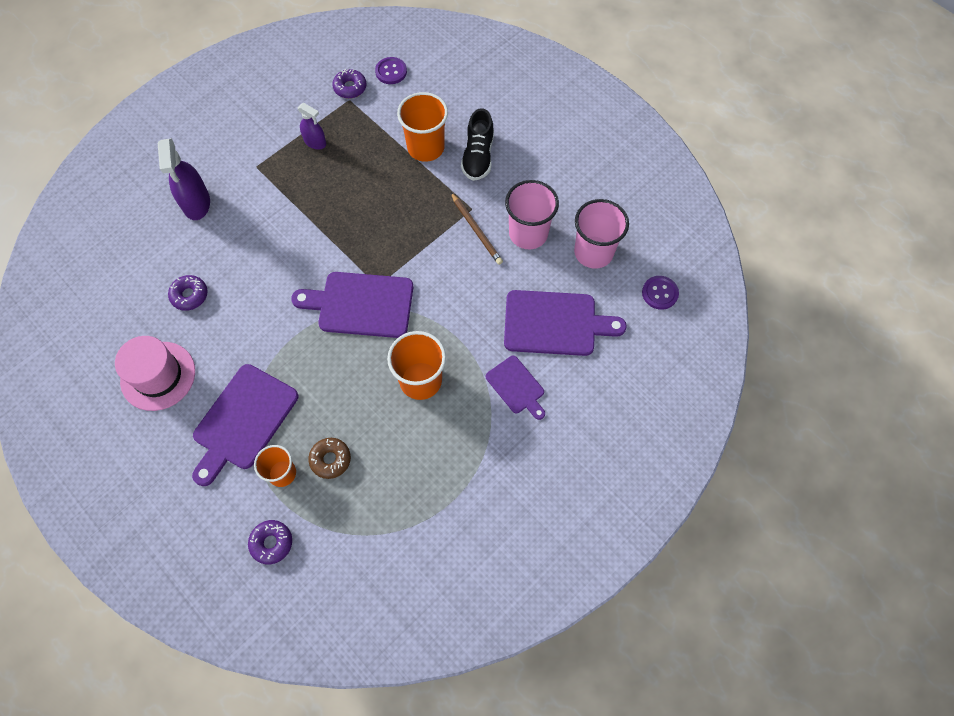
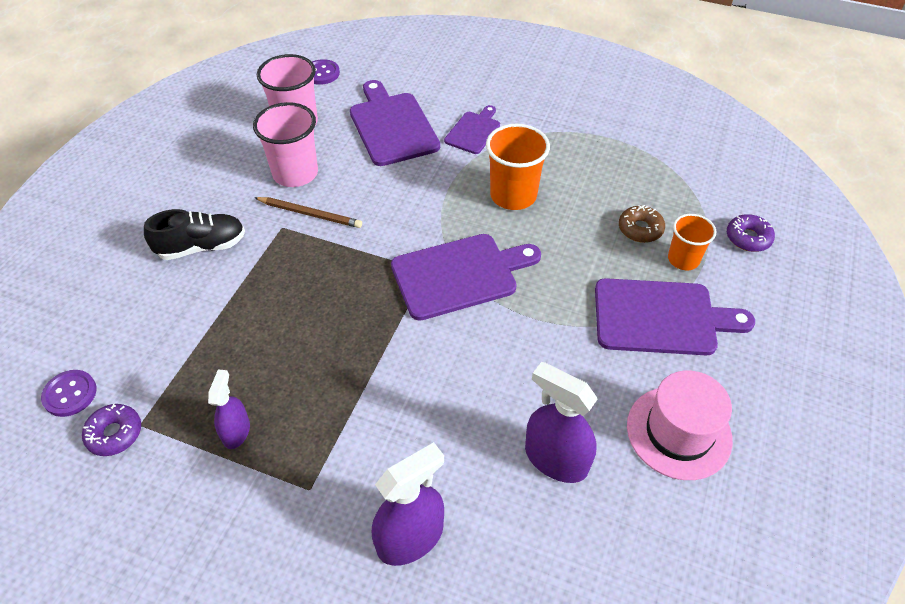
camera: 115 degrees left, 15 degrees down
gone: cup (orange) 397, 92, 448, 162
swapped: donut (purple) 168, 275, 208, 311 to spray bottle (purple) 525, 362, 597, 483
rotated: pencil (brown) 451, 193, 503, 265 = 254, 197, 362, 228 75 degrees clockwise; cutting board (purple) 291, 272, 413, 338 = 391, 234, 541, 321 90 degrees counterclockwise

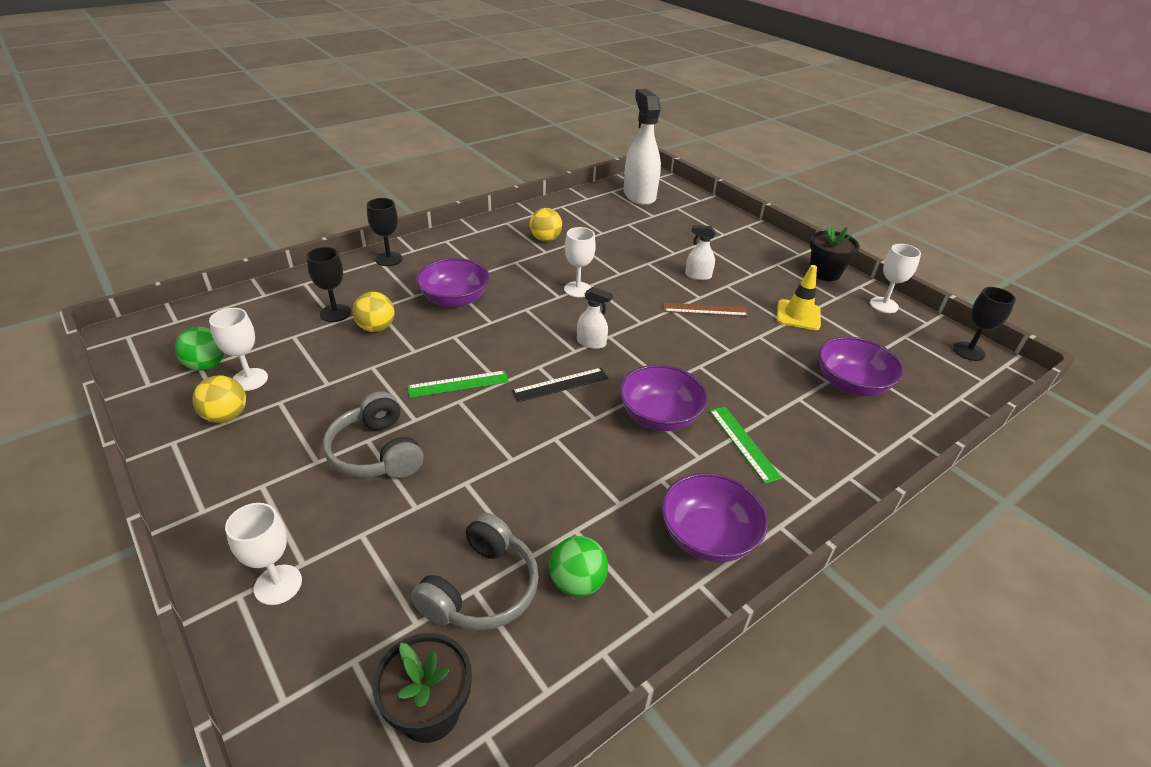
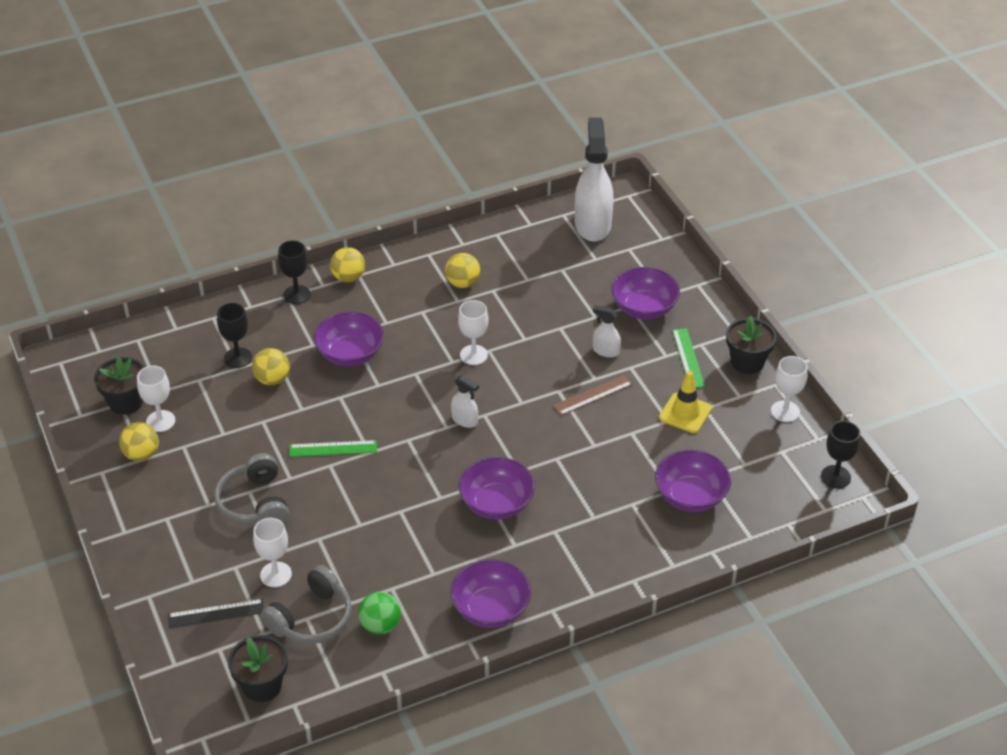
camera: 15 degrees right, 5 degrees up
new: ball (yellow) 330, 247, 365, 282; bowl (purple) 611, 267, 680, 320
shifted: ruler (black) 512, 368, 608, 402 to 168, 599, 264, 628; ruler (green) 710, 407, 782, 484 to 672, 328, 705, 388; goblet (white) 225, 503, 302, 605 to 253, 518, 292, 587
swapped: ball (green) 175, 327, 224, 371 to flower pot (black) 94, 357, 145, 415
rotated: ruler (brown) 663, 303, 749, 316 = 553, 375, 633, 415 45 degrees counterclockwise

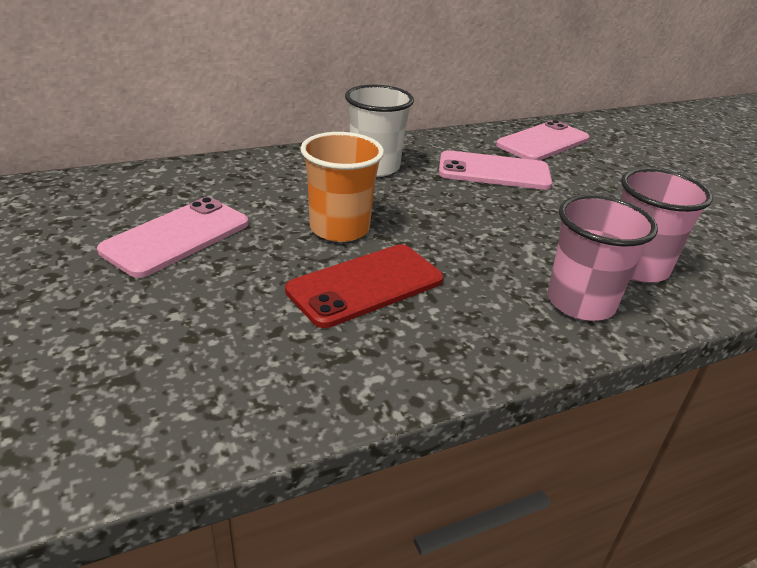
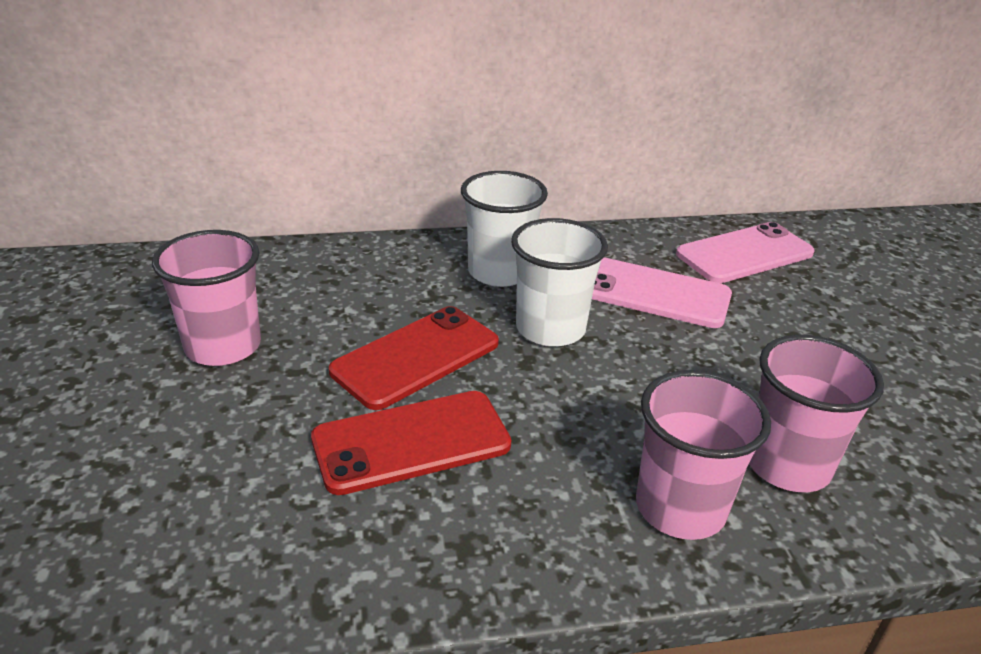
camera: 15 degrees right, 0 degrees up
new: cup (white) 511, 218, 608, 347
swapped: cup (orange) 300, 132, 384, 242 to phone (red) 329, 306, 499, 410; phone (pink) 97, 197, 249, 278 to cup (pink) 152, 230, 261, 366

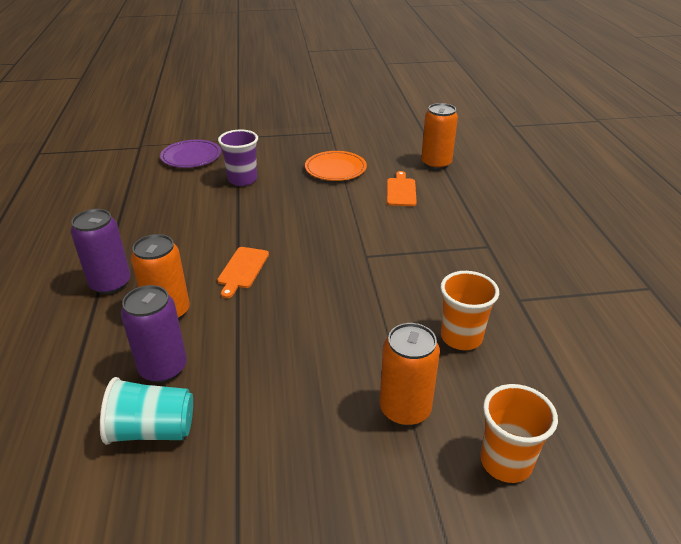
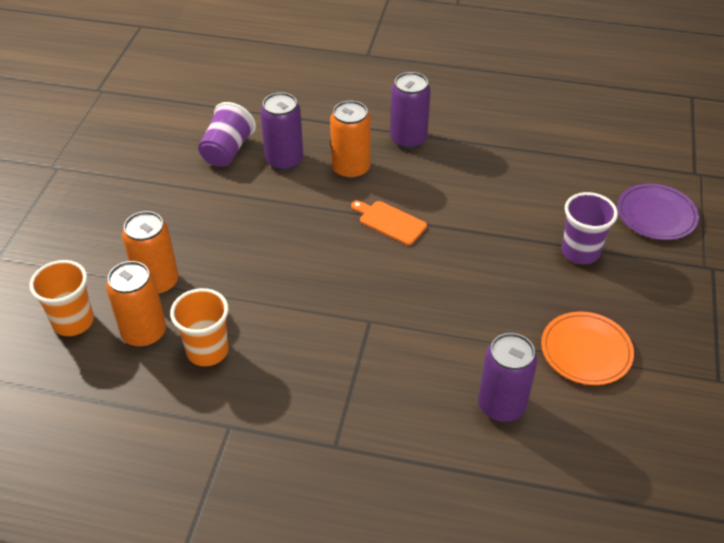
camera: 110 degrees right, 10 degrees up
shifted: can (orange) 421, 103, 458, 170 to 106, 261, 166, 347
swapped: cutting board (orange) 387, 171, 417, 206 to can (purple) 478, 333, 537, 422
repainted: cup (turquoise) 100, 377, 193, 445 to cup (purple) 198, 102, 256, 167

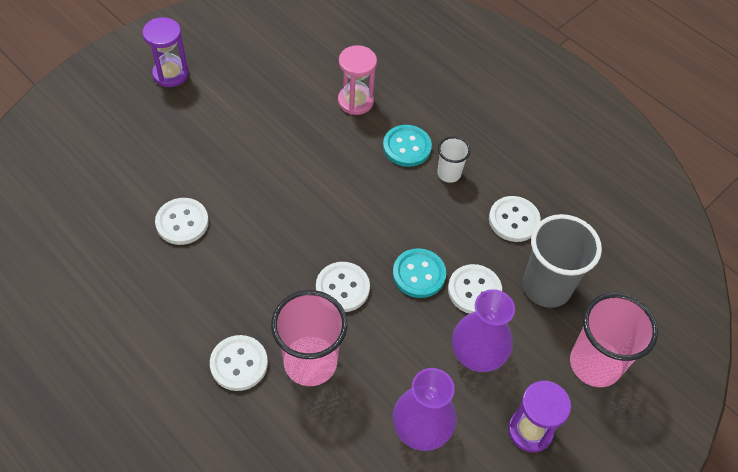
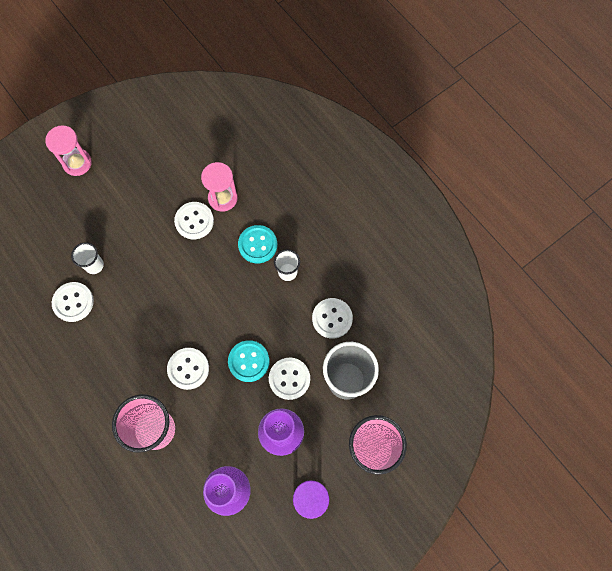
camera: 10 degrees right, 15 degrees up
new: cup (white) 71, 242, 104, 274
shifted: button (white) 210, 335, 268, 391 to 174, 202, 214, 239
repainted: hourglass (purple) 142, 17, 189, 87 to hourglass (pink) 45, 125, 92, 176

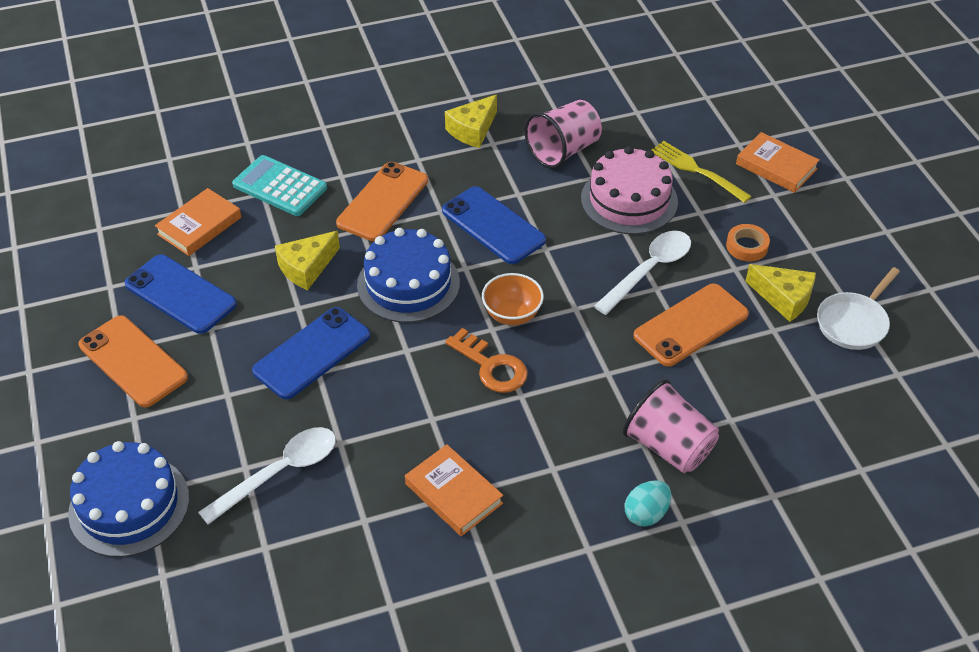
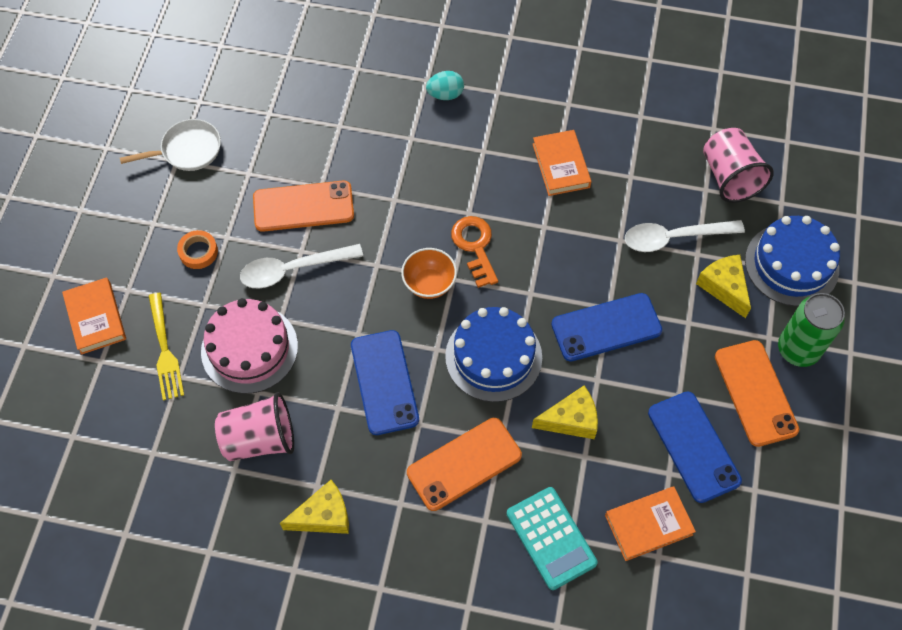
camera: 150 degrees left, 15 degrees up
new: can (green) 778, 293, 845, 367
shifted: cheese (yellow) 745, 264, 816, 322 to 696, 255, 751, 318; cup (pink) 623, 379, 719, 473 to 703, 128, 774, 203

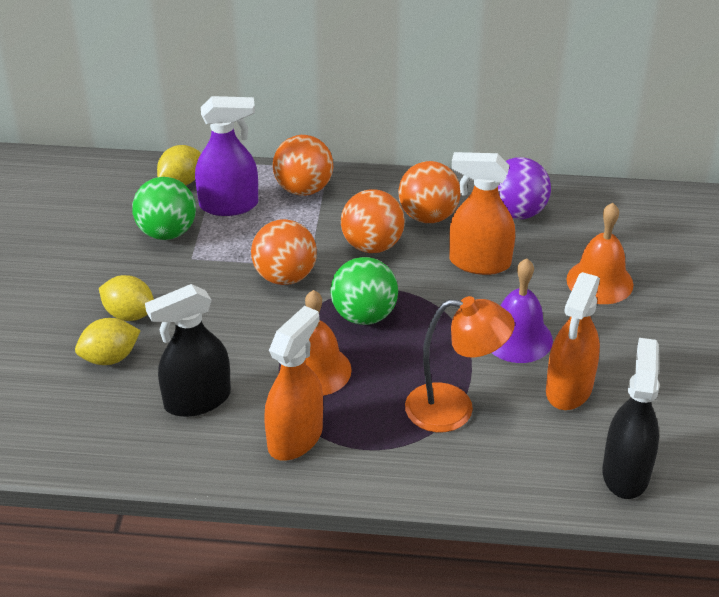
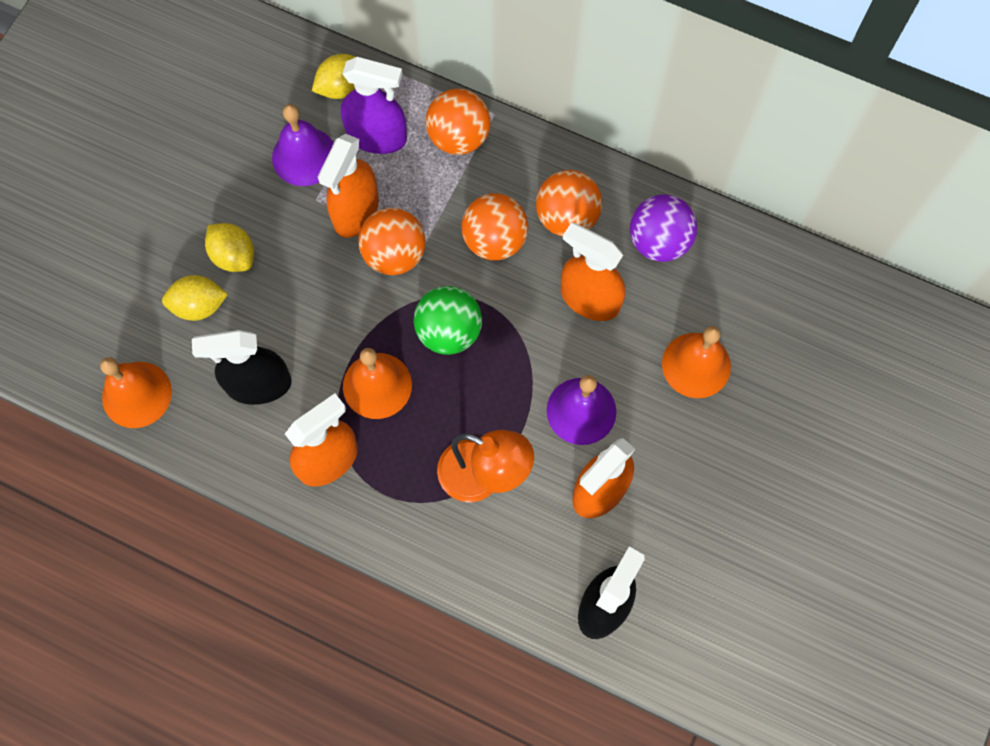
camera: 20 degrees right, 30 degrees up
new: spray bottle (orange) 318, 134, 379, 238; bell (orange) 100, 357, 172, 428
swapped: ball (green) 132, 177, 196, 240 to bell (purple) 272, 104, 334, 186

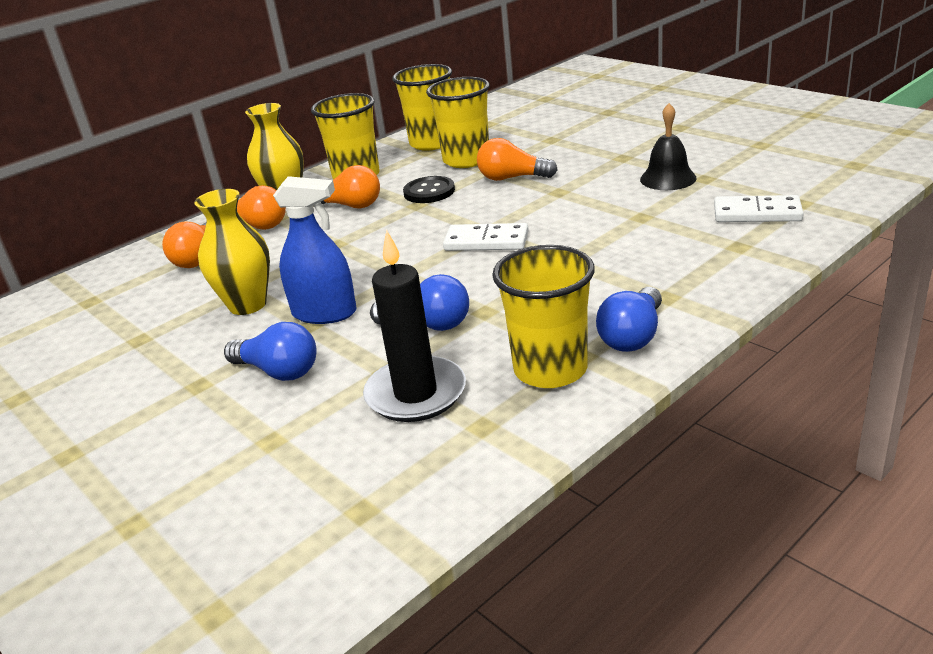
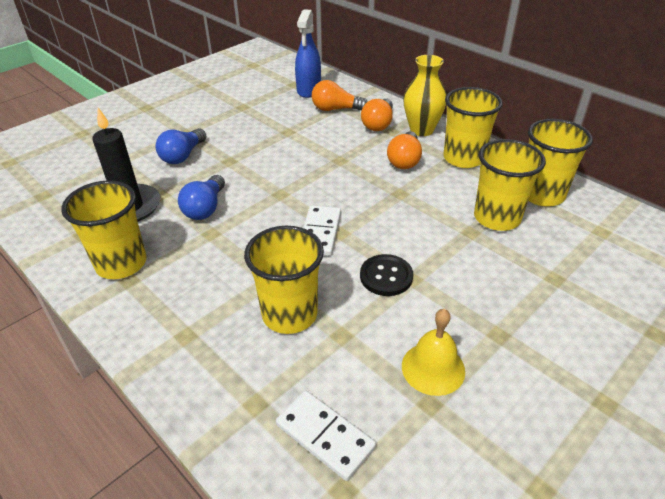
camera: 85 degrees right, 10 degrees up
gone: light bulb (orange) 477, 138, 558, 181; vase (yellow) 194, 189, 270, 315; light bulb (blue) 596, 287, 662, 352
new: cup (yellow) 244, 226, 324, 334
shifted: spray bottle (blue) 273, 176, 357, 324 to 295, 9, 321, 98; button (black) 403, 176, 455, 203 to 360, 254, 413, 296
repainted: bell (black) 640, 103, 697, 190 to bell (yellow) 402, 309, 465, 396
rotated: domino (white) 714, 195, 804, 222 = 276, 391, 376, 481 60 degrees counterclockwise

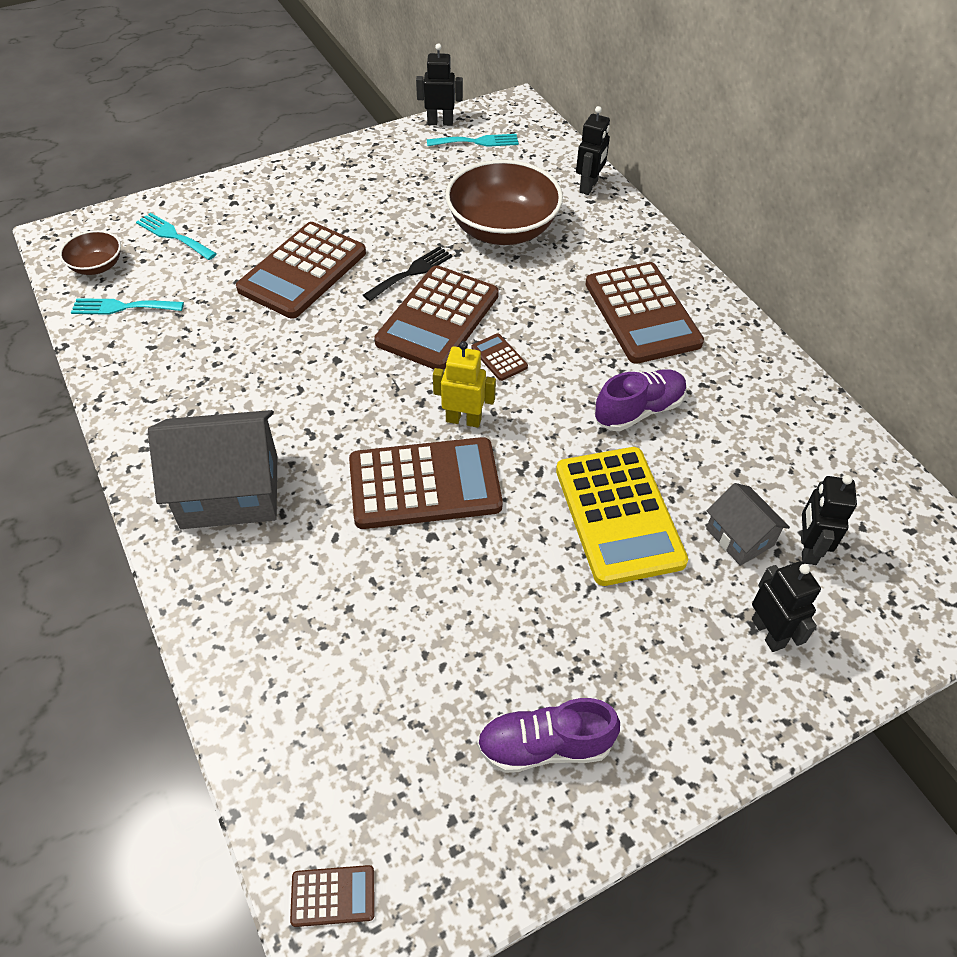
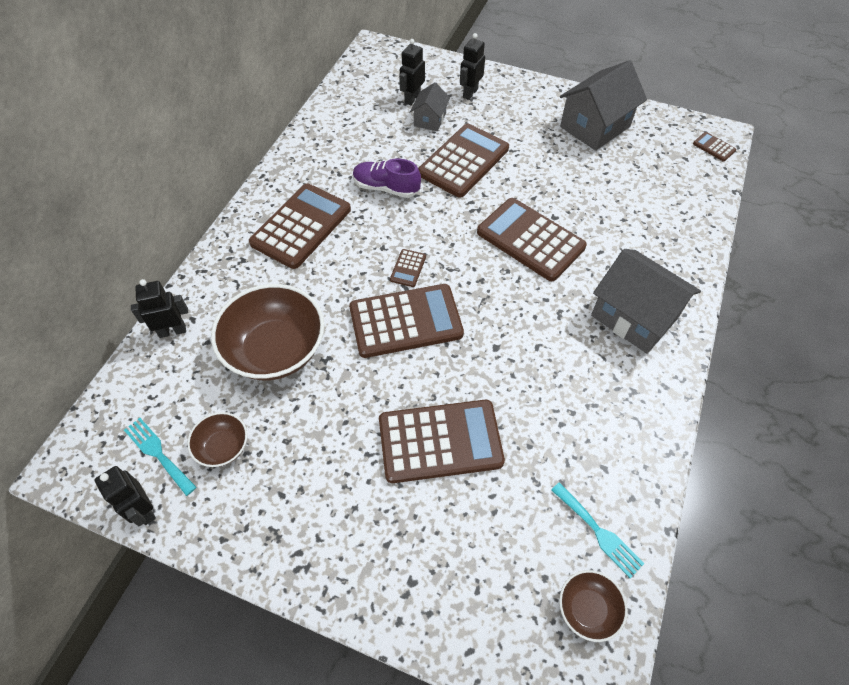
camera: 130 degrees left, 5 degrees up
gone: fork (turquoise) 136, 213, 217, 260; fork (black) 363, 246, 453, 301; robot (yellow) 433, 341, 496, 428
new: bowl (brown) 187, 412, 247, 467
swapped: shoe (purple) 477, 698, 620, 773 to house (grey) 560, 60, 647, 151
repainted: calculator (yellow) 556, 447, 688, 586 to calculator (brown) 418, 124, 509, 198
rotated: robot (black) 801, 475, 857, 565 = 399, 39, 425, 105 150 degrees clockwise

